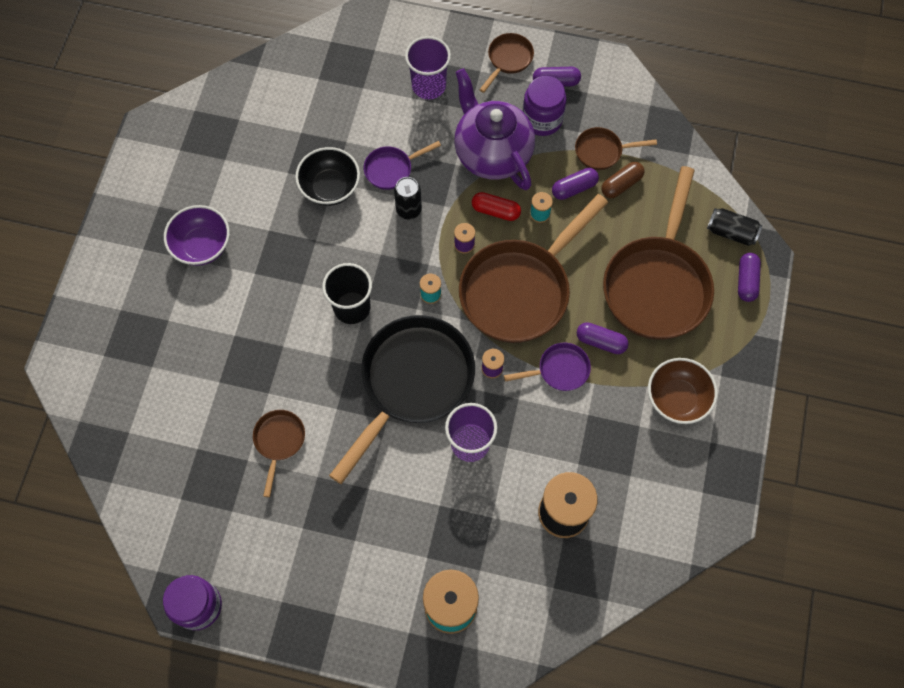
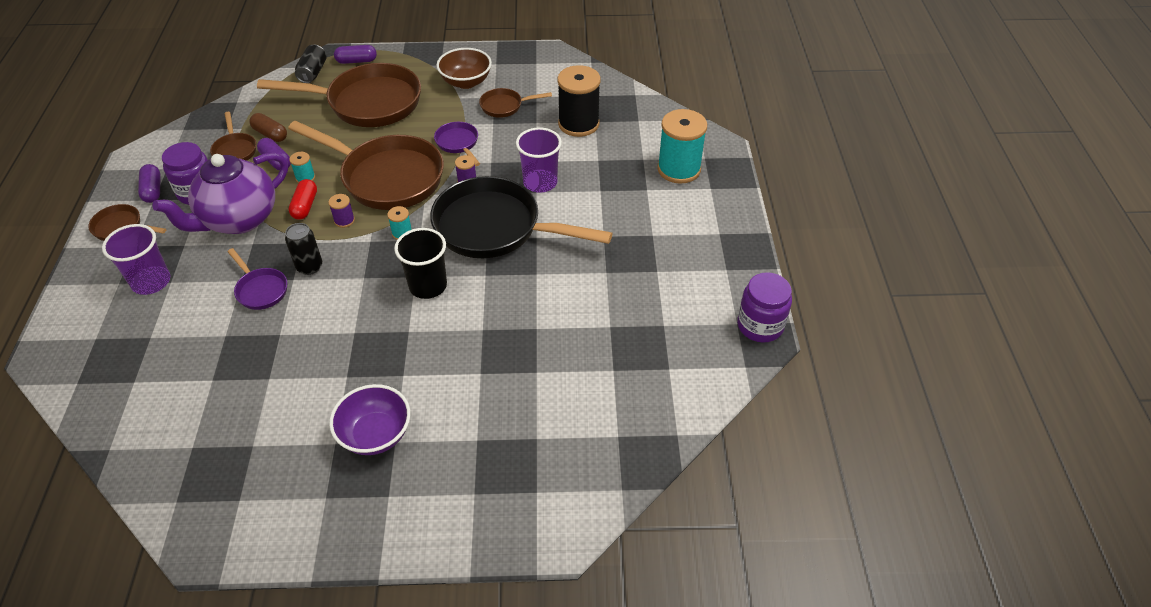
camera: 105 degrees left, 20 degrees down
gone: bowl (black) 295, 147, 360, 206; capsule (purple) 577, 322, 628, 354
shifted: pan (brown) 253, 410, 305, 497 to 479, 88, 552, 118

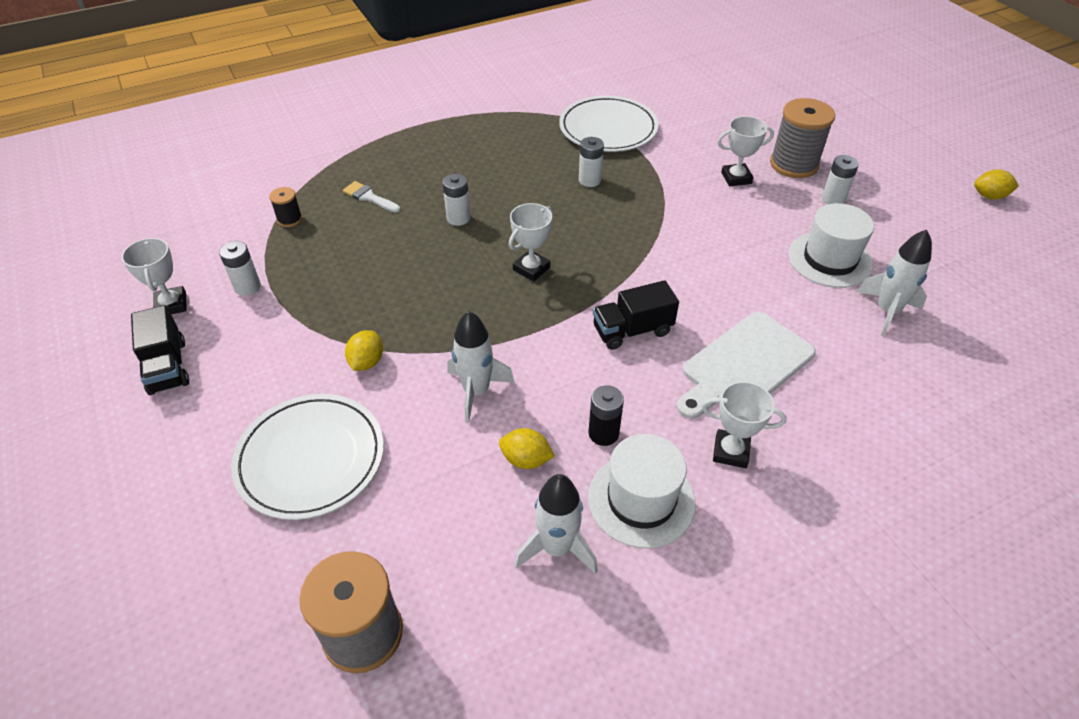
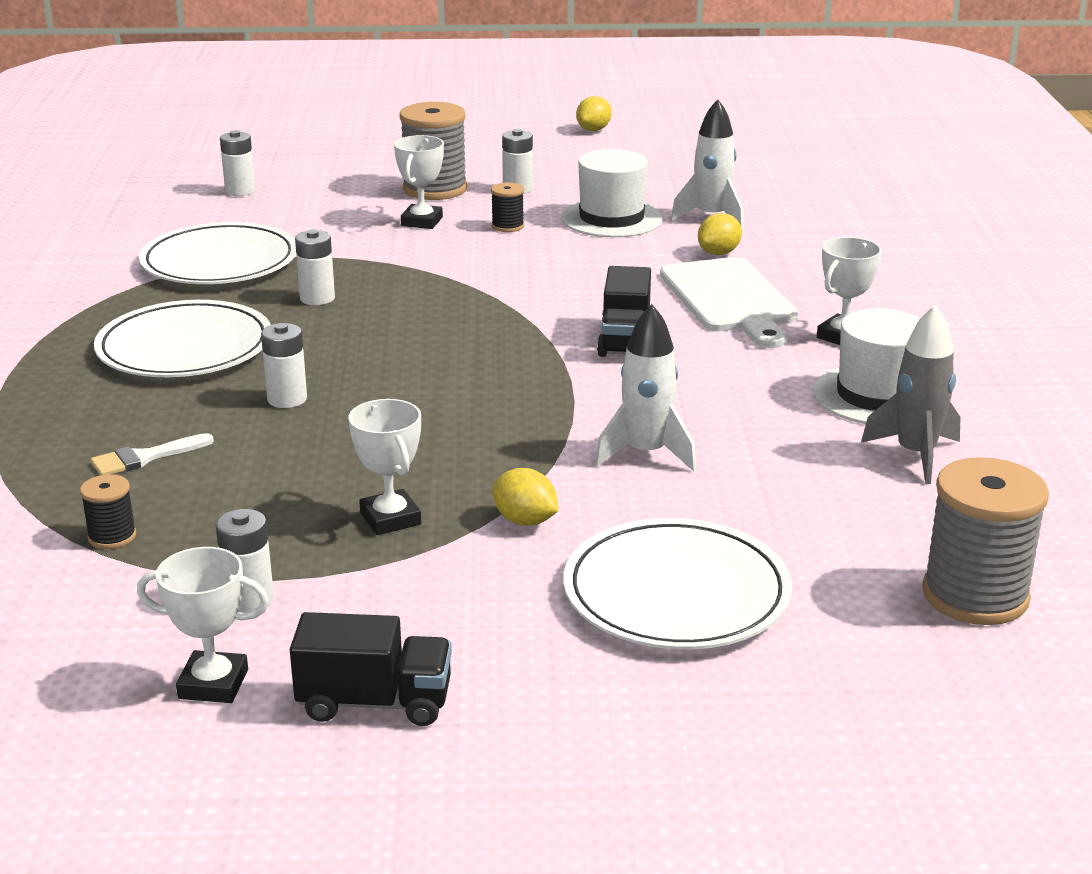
camera: 65 degrees left, 20 degrees down
gone: battery (black) 588, 385, 624, 446
new: battery (white) 220, 130, 255, 196; spool (black) 491, 183, 524, 232; plate (white) 94, 300, 271, 377
shifted: trophy (white) 509, 203, 553, 282 to 349, 399, 421, 535; lemon (yellow) 499, 428, 555, 469 to 698, 213, 742, 255
repainted: rocket (white) 514, 474, 598, 574 to rocket (grey) 861, 305, 961, 484

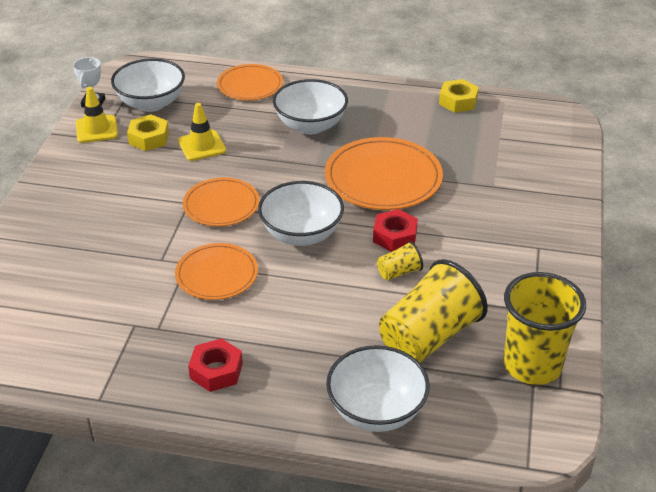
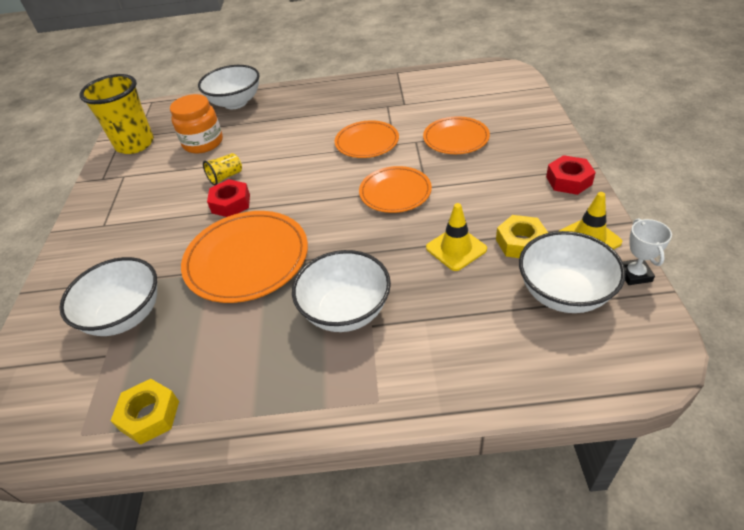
camera: 170 degrees right, 5 degrees up
shifted: plate (orange) 217, 64, 283, 100 to 423, 116, 490, 154; bowl (white) 258, 181, 344, 246 to 59, 257, 157, 336; nut (red) 188, 338, 243, 392 to 546, 155, 596, 195
swapped: cup (yellow) 379, 259, 488, 363 to jar (orange) 170, 94, 223, 154

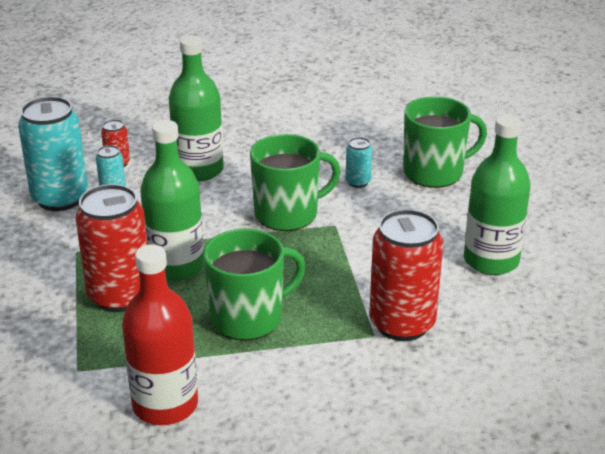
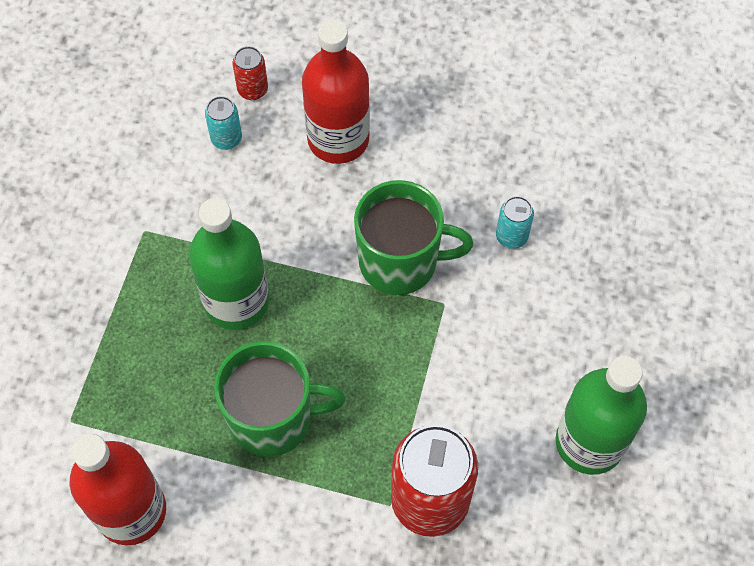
camera: 25 degrees right, 30 degrees up
gone: can (turquoise) 18, 96, 88, 211; mug (green) 403, 96, 487, 188; can (red) 75, 184, 147, 312
repainted: bottle (green) 169, 35, 224, 182 to bottle (red) 302, 20, 370, 164

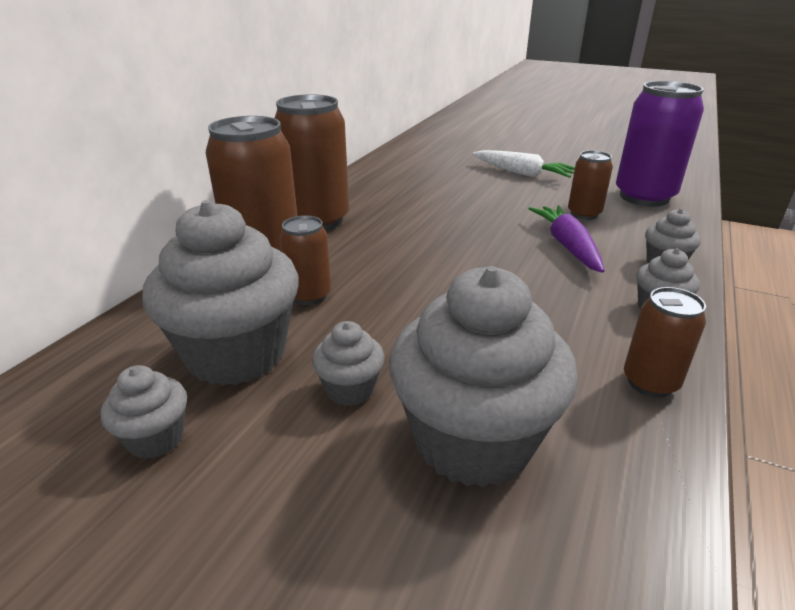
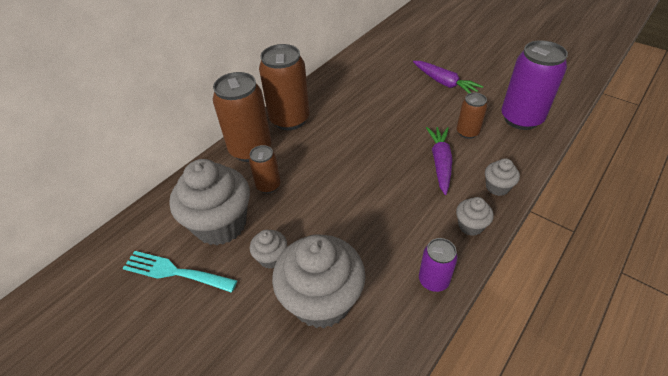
camera: 15 degrees right, 15 degrees up
swapped: cupcake (grey) 101, 365, 187, 459 to fork (turquoise) 123, 251, 237, 293
repainted: carrot (white) 472, 150, 575, 178 to carrot (purple) 413, 61, 483, 93; can (brown) 624, 287, 706, 398 to can (purple) 419, 238, 458, 292

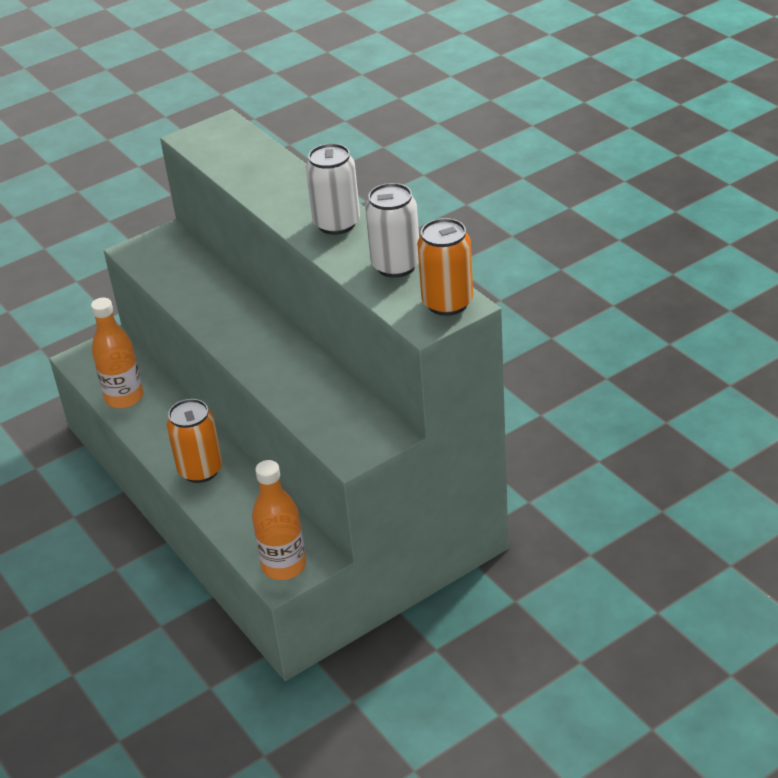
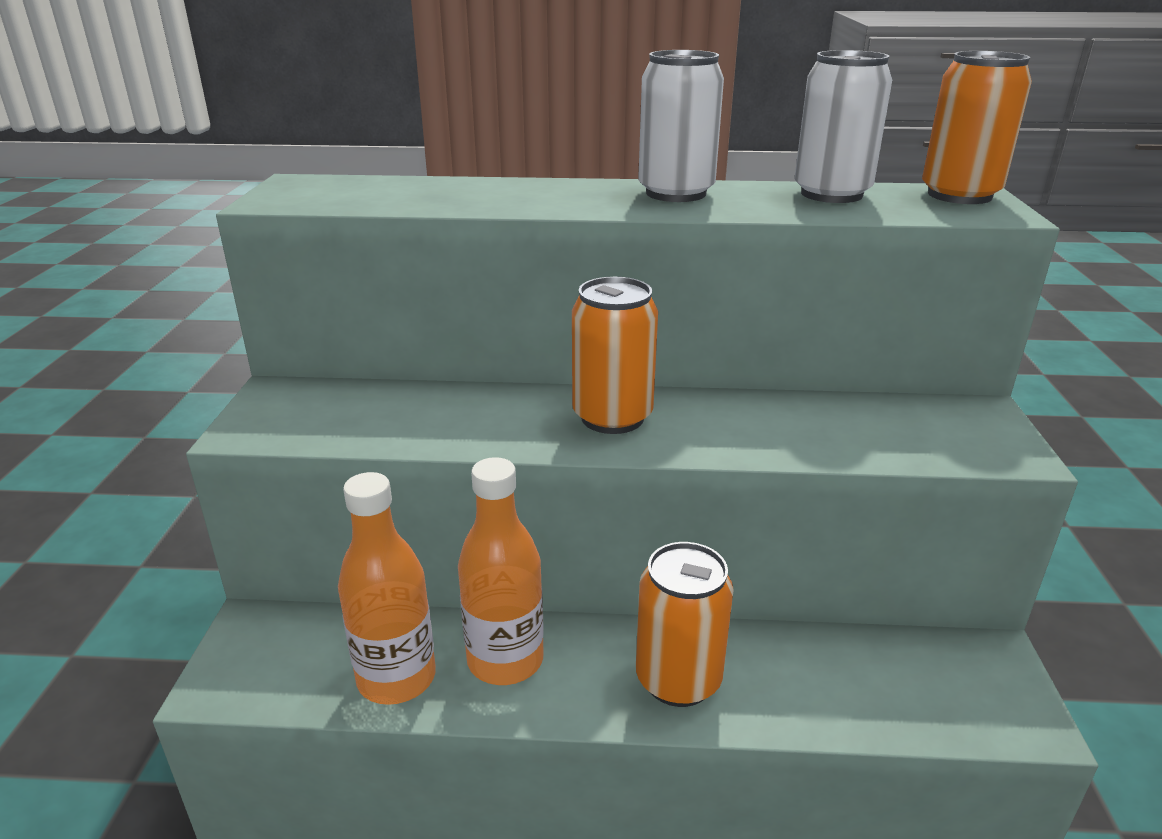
camera: 55 degrees left, 10 degrees down
new: can (orange) 572, 277, 658, 434
shifted: bottle (orange) 252, 460, 306, 580 to 458, 457, 544, 685

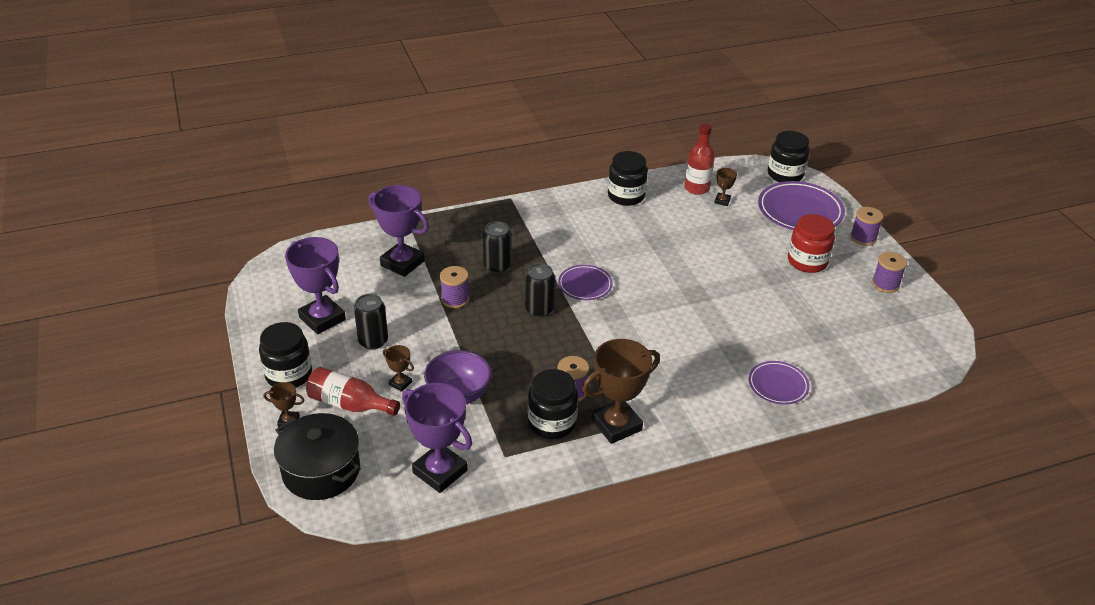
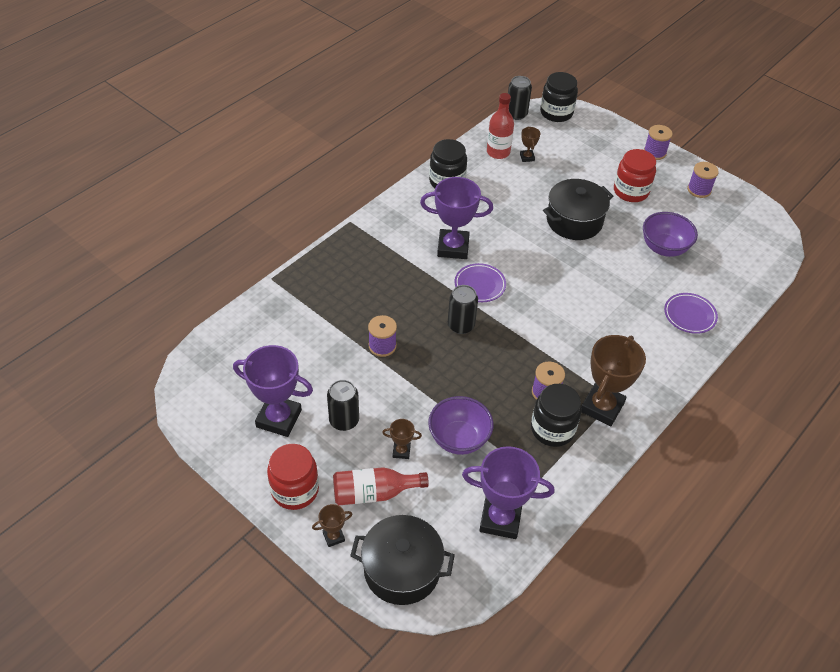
camera: 30 degrees left, 10 degrees up
gone: plate (purple) 758, 181, 845, 230
new: pot (black) 543, 179, 613, 240; bowl (purple) 643, 212, 698, 257
shifted: trophy (purple) 368, 185, 429, 277 to 420, 177, 493, 259; can (black) 483, 221, 511, 274 to 508, 76, 532, 120
repainted: jar (black) 259, 322, 312, 388 to jar (red) 267, 444, 319, 510

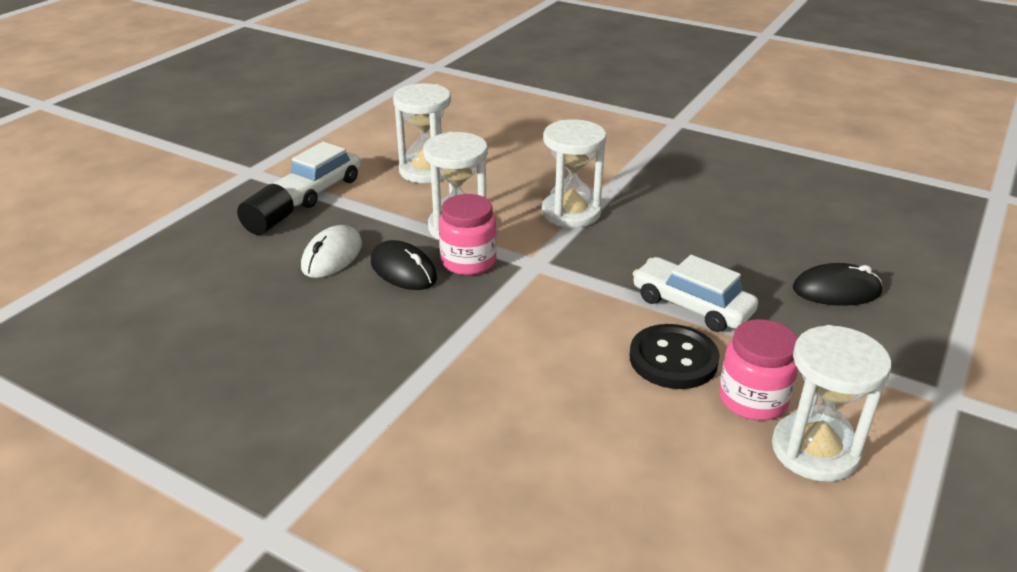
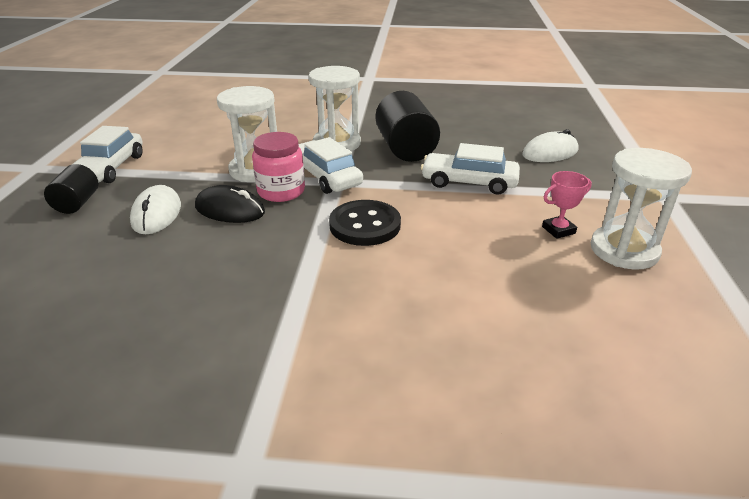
camera: 25 degrees left, 0 degrees up
gone: hourglass (white) 393, 83, 451, 183
new: cylinder (black) 376, 91, 440, 162; car (white) 299, 137, 363, 194
shifted: button (black) 630, 324, 720, 389 to 329, 200, 401, 246
swapped: jar (pink) 719, 319, 798, 421 to trophy (pink) 542, 171, 592, 239
repainted: mouse (black) 793, 263, 883, 306 to mouse (white) 522, 129, 578, 162

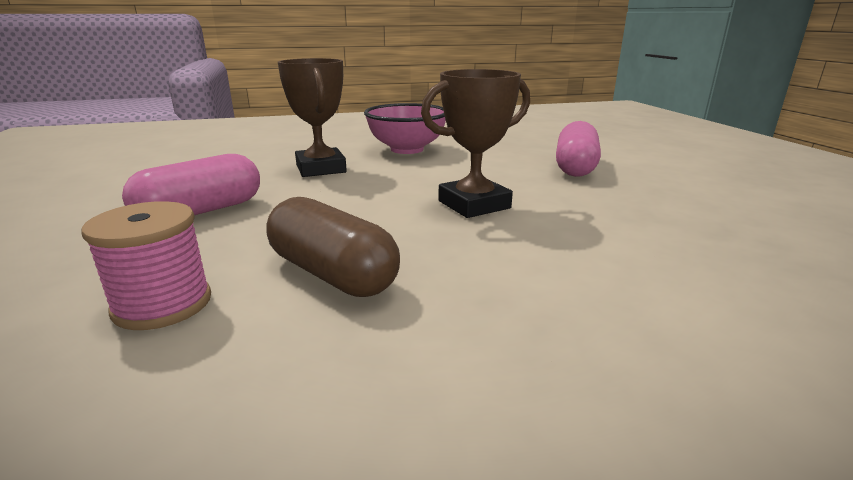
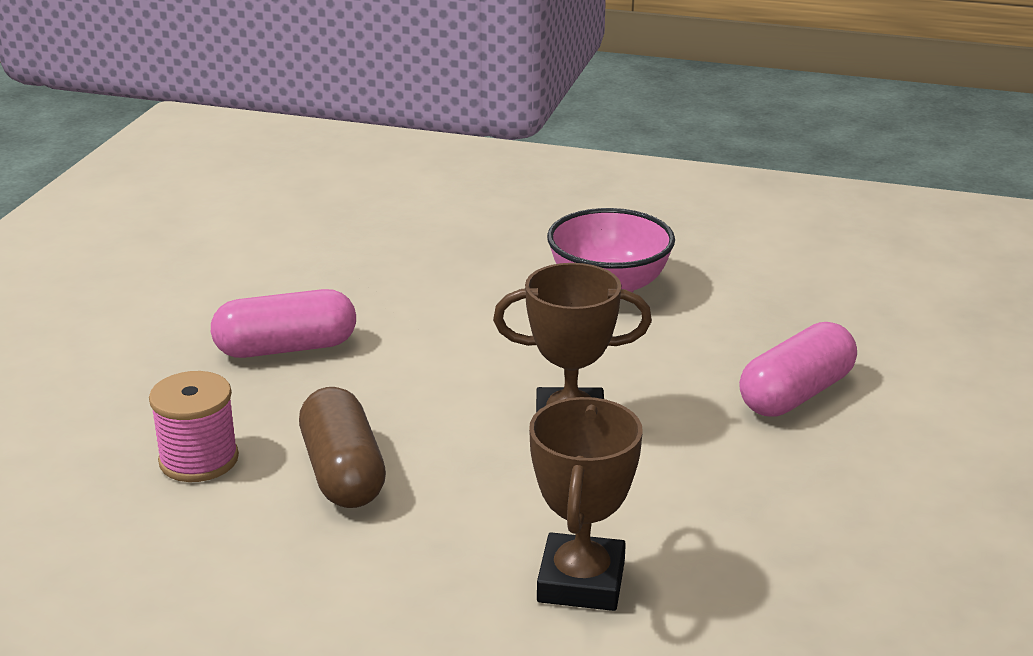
camera: 30 degrees right, 5 degrees up
shifted: trophy (brown) 278, 58, 347, 177 to 529, 397, 643, 611

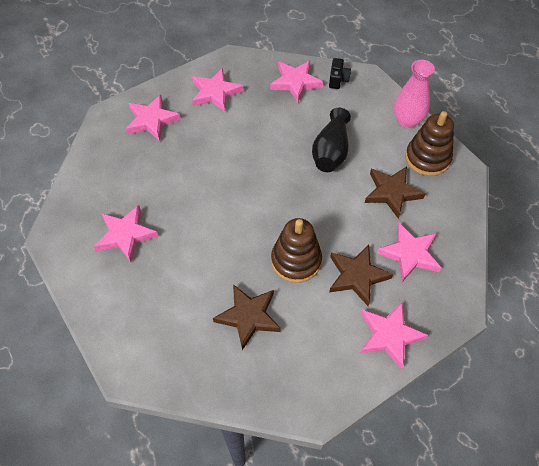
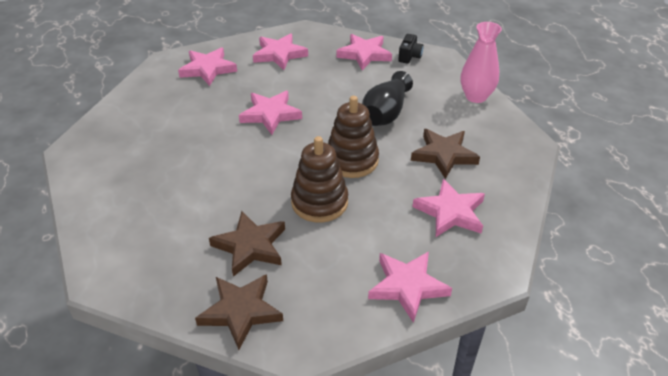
camera: 10 degrees right, 15 degrees down
shifted: stacking toy (brown) 405, 111, 454, 176 to 328, 96, 379, 178; star (pink) 94, 205, 158, 262 to 239, 91, 302, 135; star (brown) 329, 245, 393, 306 to 195, 274, 283, 350

